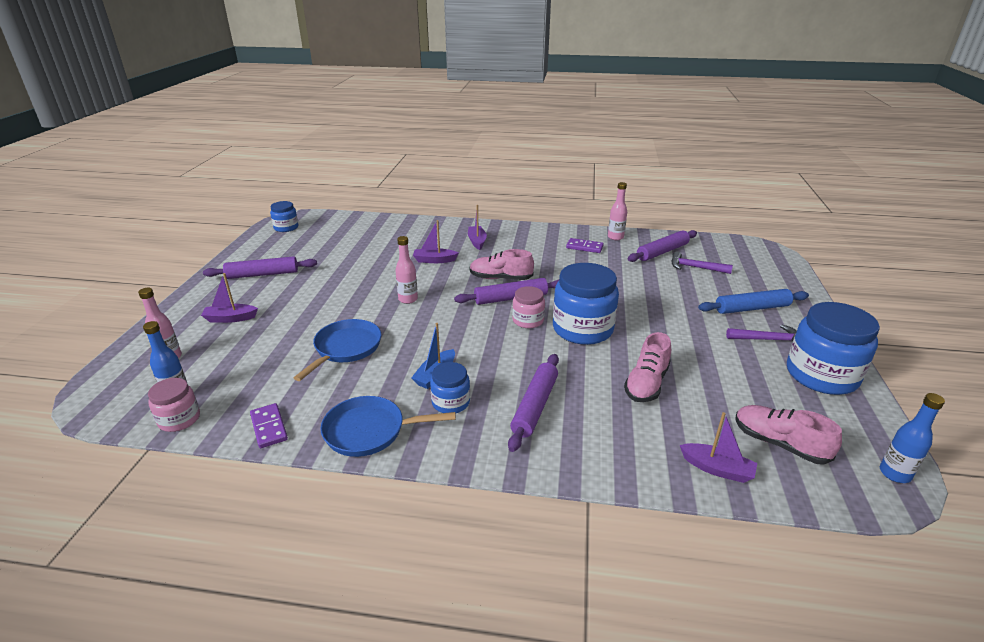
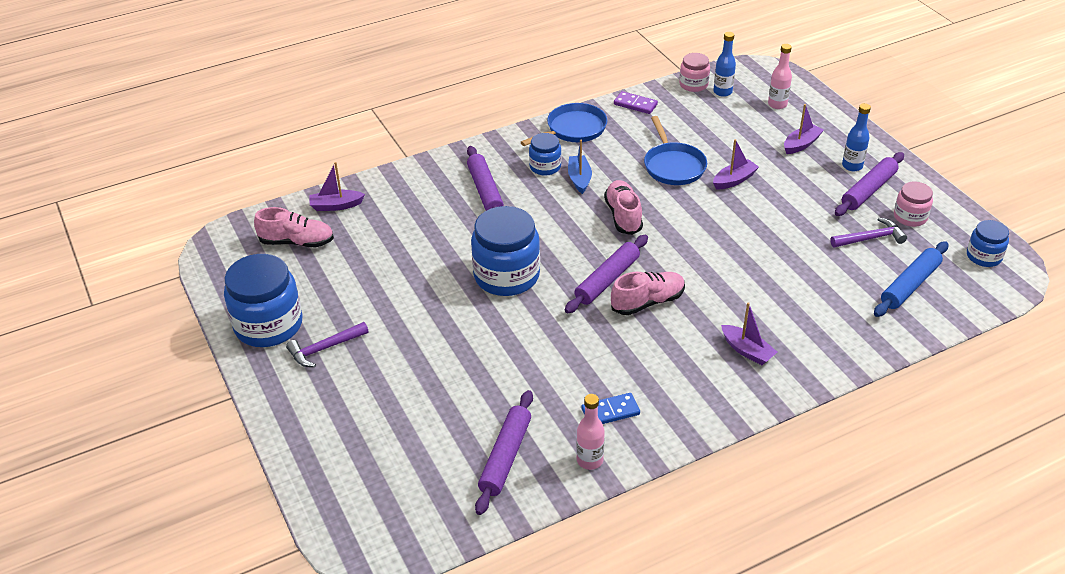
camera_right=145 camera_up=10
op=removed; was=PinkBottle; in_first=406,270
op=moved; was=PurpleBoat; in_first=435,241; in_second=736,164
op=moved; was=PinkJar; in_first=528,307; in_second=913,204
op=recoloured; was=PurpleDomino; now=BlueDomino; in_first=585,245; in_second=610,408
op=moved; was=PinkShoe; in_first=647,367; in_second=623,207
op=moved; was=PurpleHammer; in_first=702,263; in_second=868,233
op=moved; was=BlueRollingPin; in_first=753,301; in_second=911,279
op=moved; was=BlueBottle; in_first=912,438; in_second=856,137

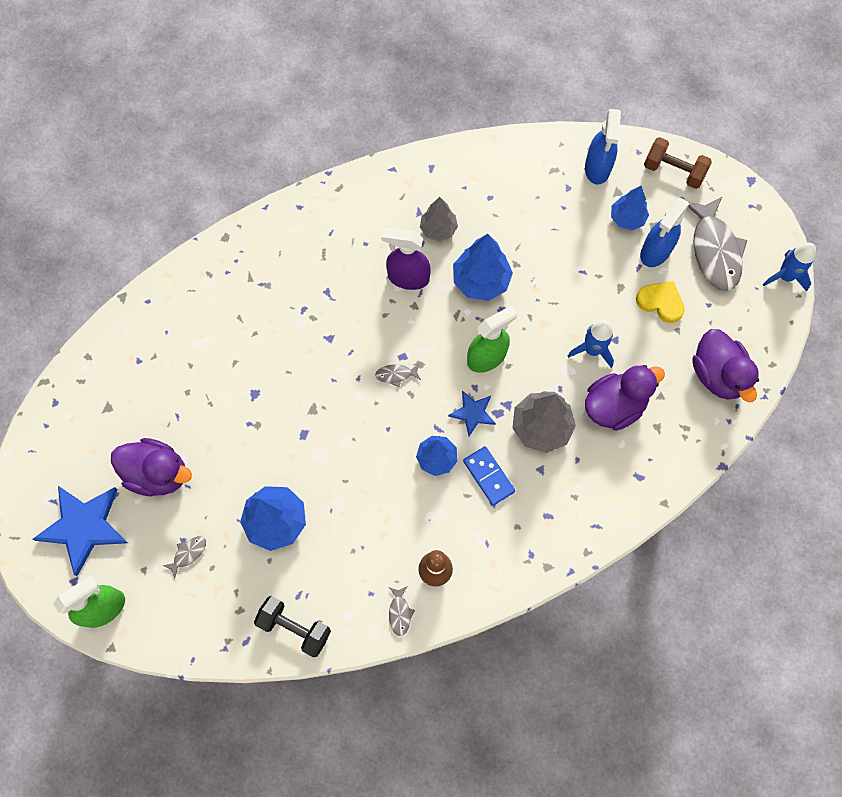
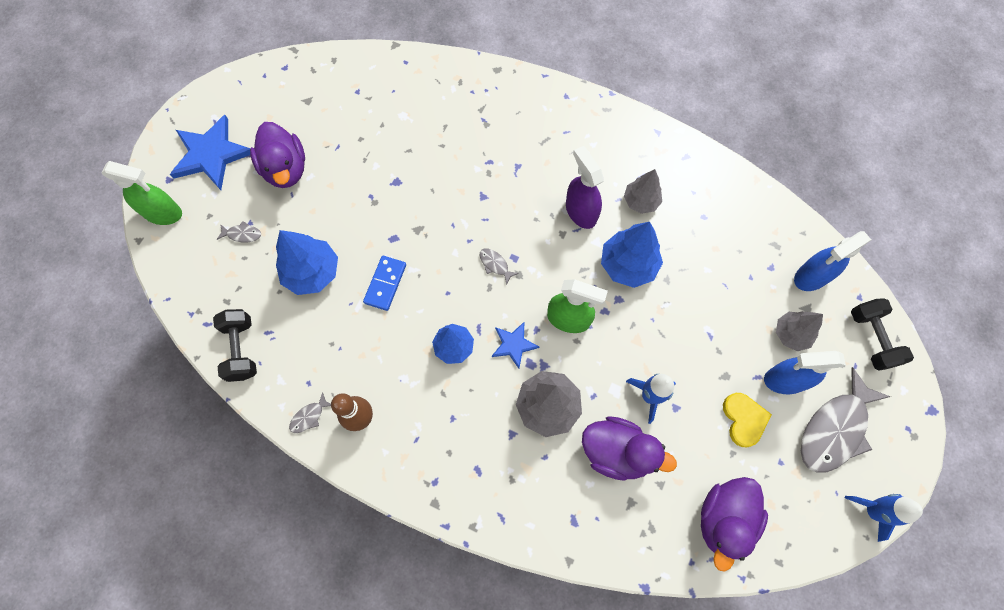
camera_right=50 camera_up=0
op=moved; was=BlueDomino; in_first=489,476; in_second=384,283
op=recoloured; was=BlueTree; now=GreyTree; in_first=630,208; in_second=799,331
op=recoloured; was=BrownDumbbell; now=BlackDumbbell; in_first=678,163; in_second=882,334

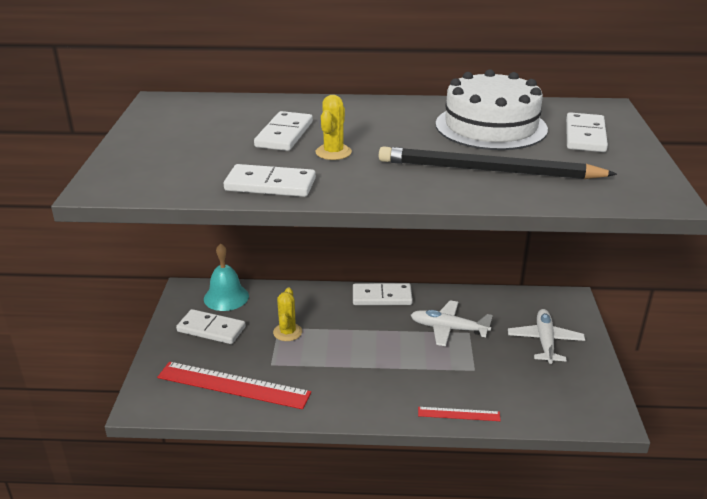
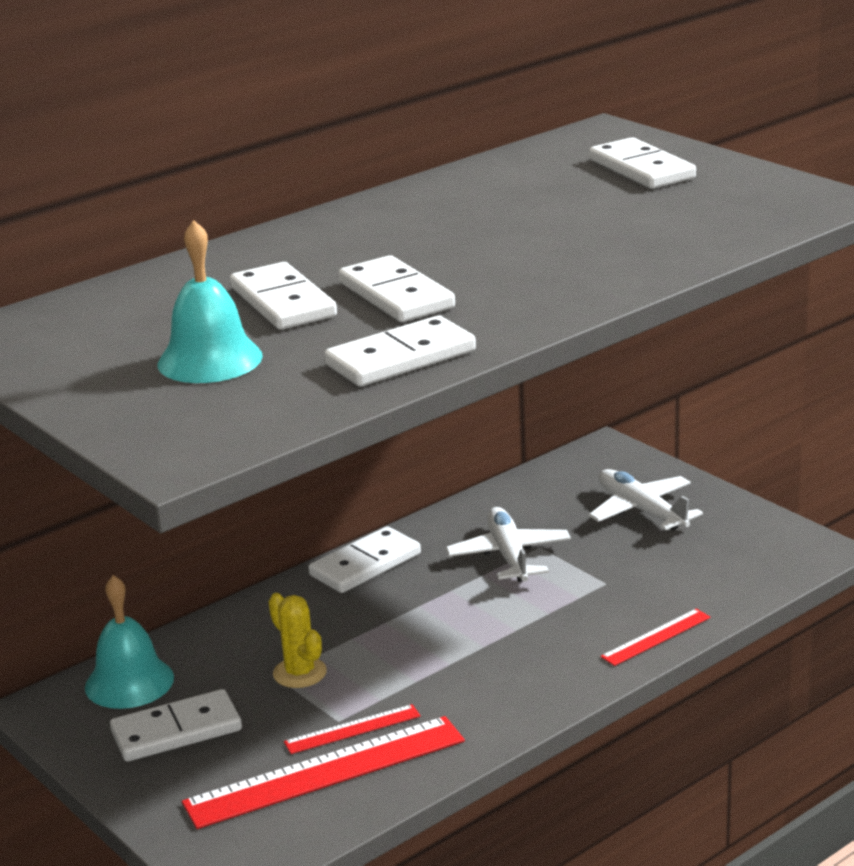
camera_right=-40 camera_up=-5
op=replaced; was=YellowCactus; now=WhiteDomino; in_first=333,127; in_second=397,288
op=removed; was=BlackPencil; in_first=498,162
op=turned; was=WhitePlane; in_first=452,323; in_second=508,544; clockwise=105
op=removed; was=WhiteCake; in_first=492,109
op=added; now=TurquoiseBell; in_second=210,301
op=added; now=RedRuler; in_second=352,729

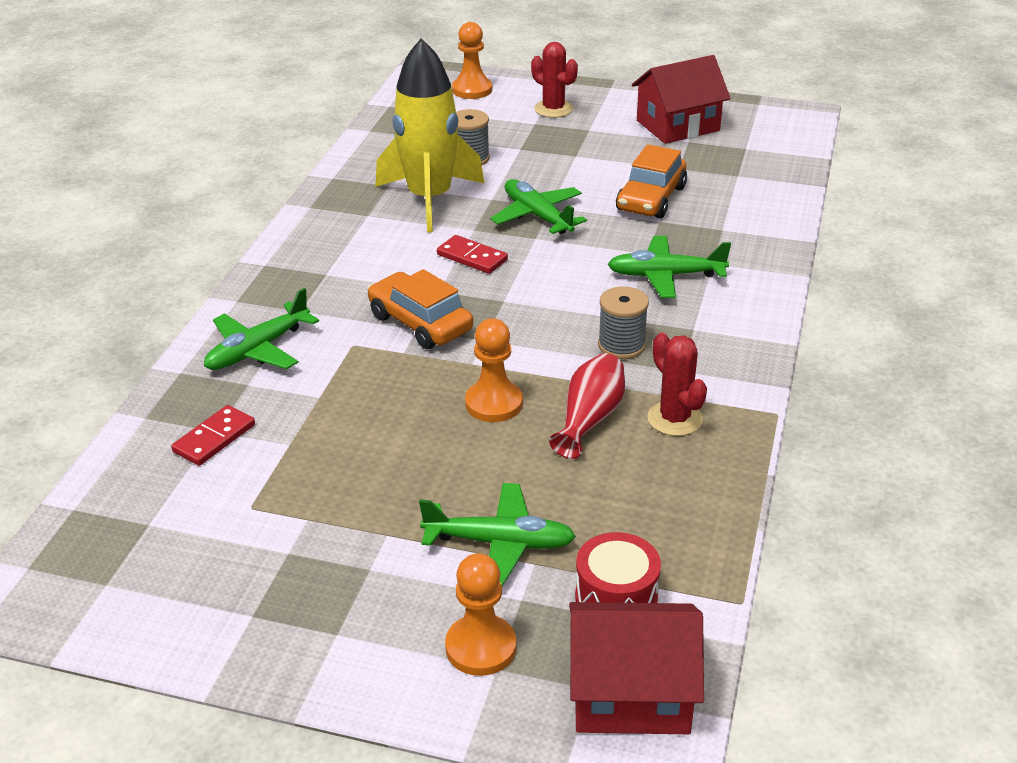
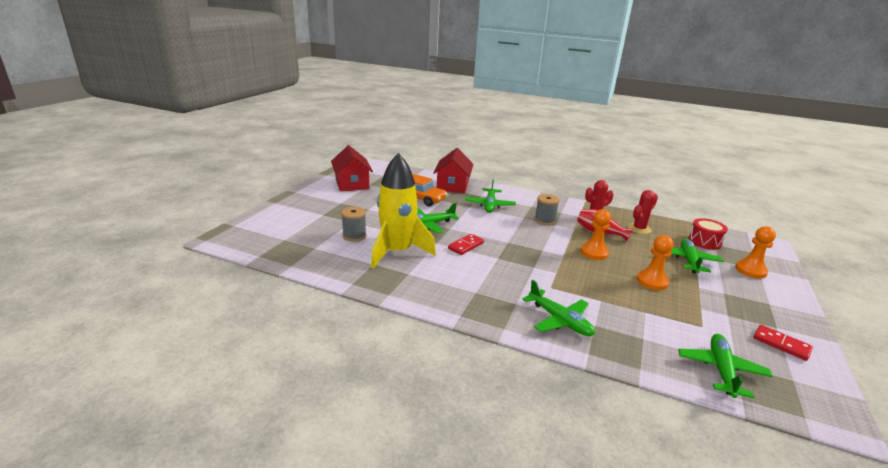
camera_right=-85 camera_up=-10
op=moved; was=RedDomino; in_first=213,435; in_second=783,343
op=removed; was=OrangeCar; in_first=420,309
op=moved; was=OrangePawn; in_first=472,60; in_second=655,262
op=moved; was=RedCactus; in_first=554,80; in_second=643,212
op=moved; was=RedHouse; in_first=636,668; in_second=453,170
op=added; now=GreenPlane; in_second=725,366

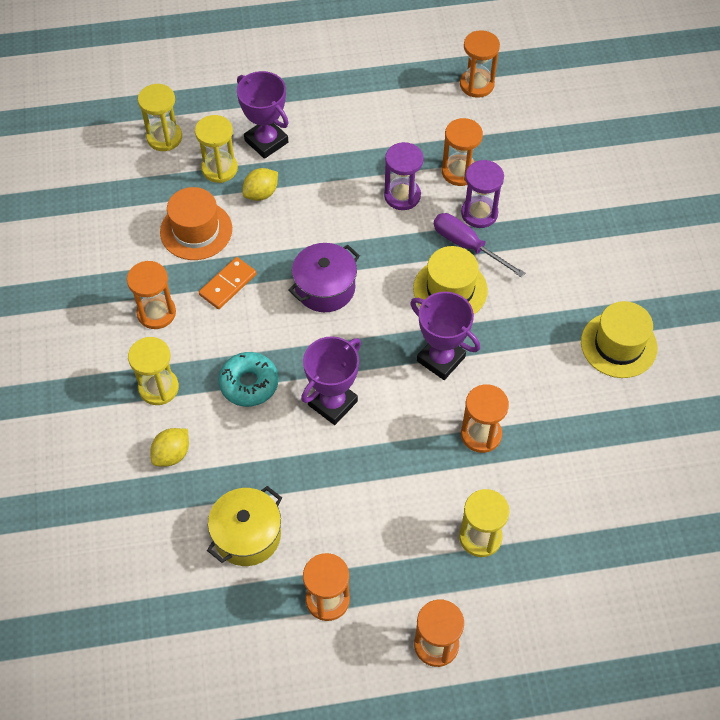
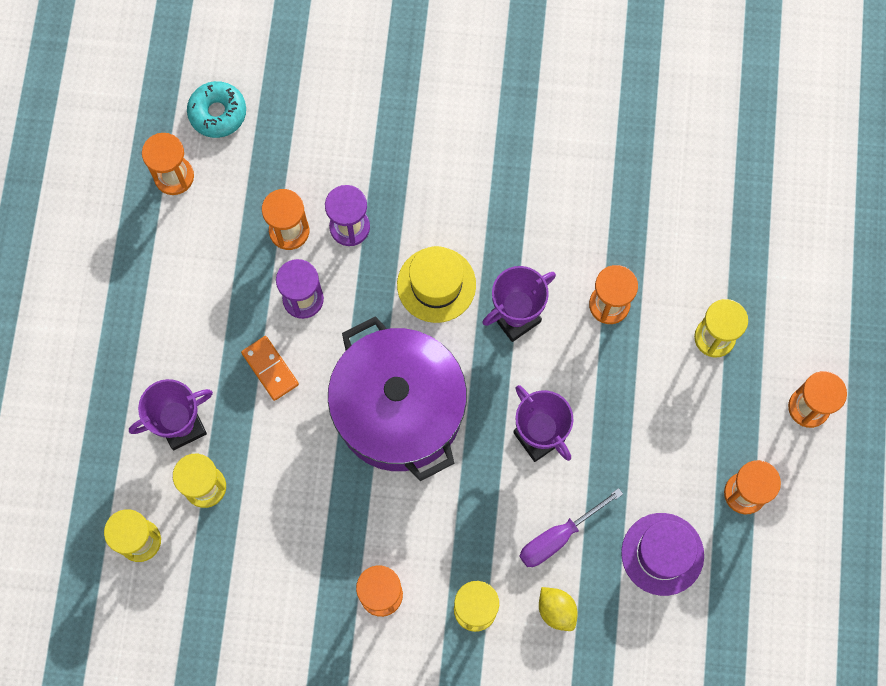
camera_right=-75 camera_up=15
op=removed; was=OrangeHat; in_first=196,223
op=moved; was=OrangeDomino; in_first=228,283; in_second=270,368
op=replaced; was=YellowPot; now=PurpleHat; in_first=244,526; in_second=662,554
op=moved; was=TurquoiseDonut; in_first=248,379; in_second=216,109
op=removed; was=YellowLemon; in_first=260,184
op=resized; was=PurplePot; in_first=324,277; in_second=397,398; ratio=1.92
op=moved; was=PurpleScrewdriver; in_first=479,245; in_second=571,527
op=removed; was=YellowHat; in_first=619,339

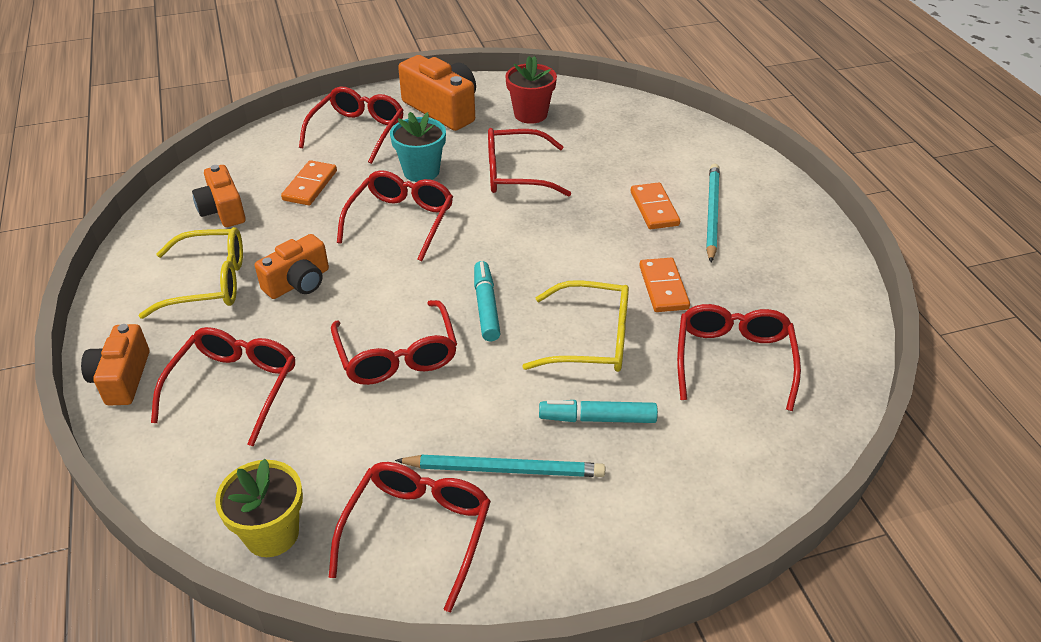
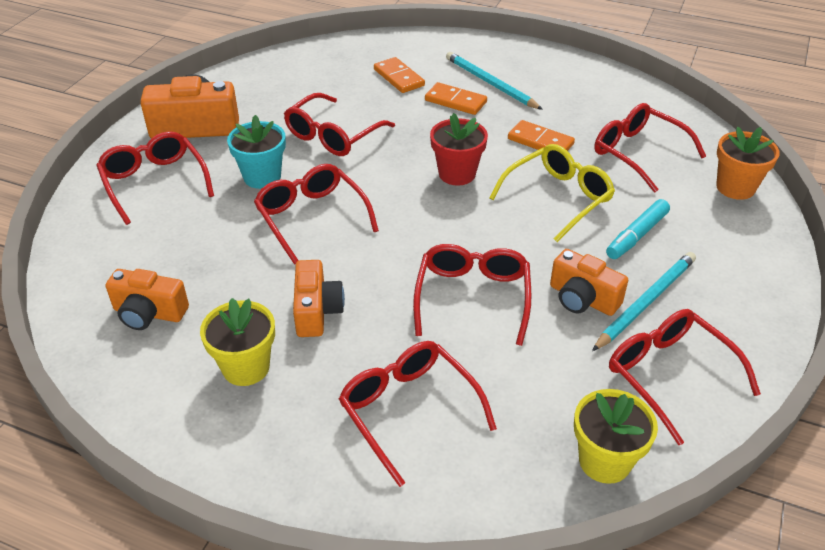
camera_right=-50 camera_up=0
op=moved; was=OrangeCamera; in_first=115,365; in_second=589,282
op=replaced; was=YellowGlasses; now=YellowFlowerPot; in_first=191,273; in_second=237,342
op=moved; was=OrangeDomino; in_first=309,182; in_second=399,75
op=turned; was=RedGlasses; in_first=394,342; in_second=472,295; clockwise=-105
op=removed; was=TurquoiseMarker; in_first=487,301
op=moved; was=RedFlowerPot; in_first=531,90; in_second=459,149
op=added; now=OrangeFlowerPot; in_second=748,163

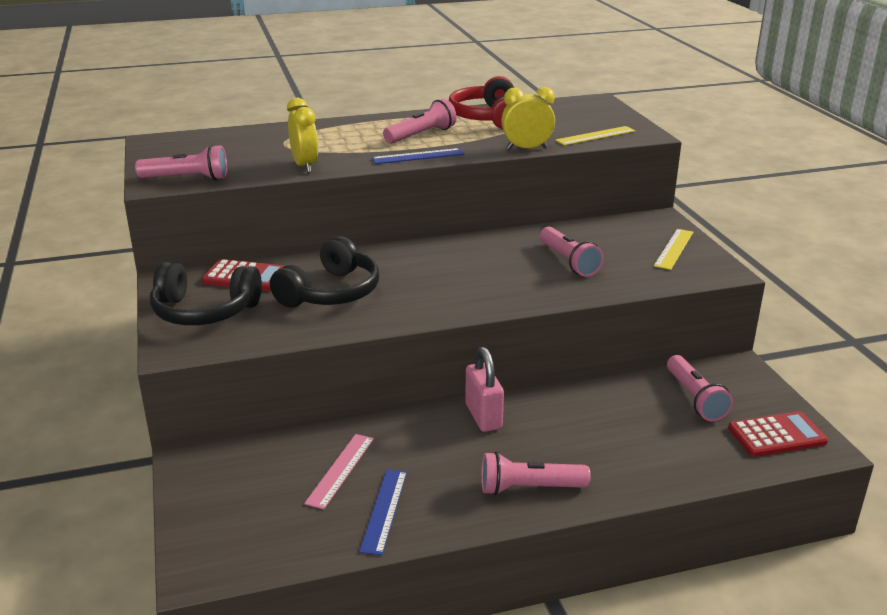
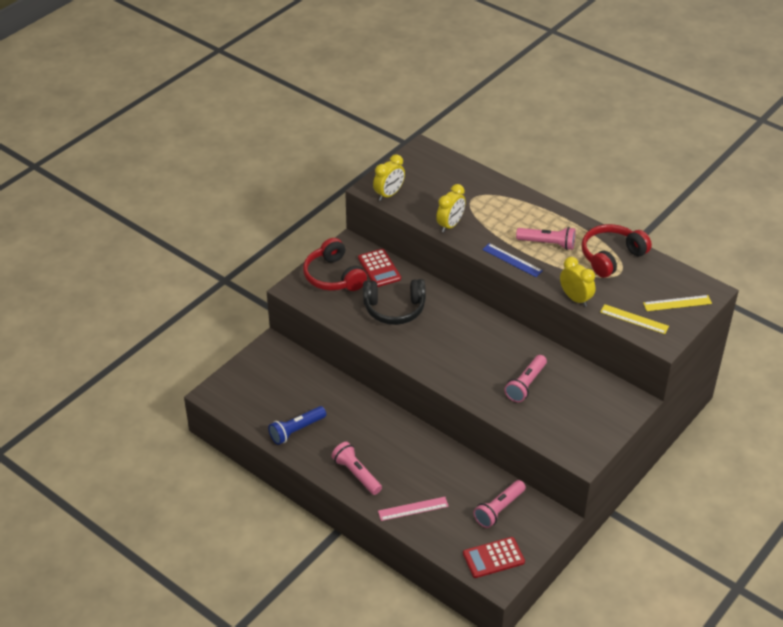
camera_right=55 camera_up=15
op=replaced; was=PinkFlashlight; now=YellowClock; in_first=181,162; in_second=389,177
op=recoloured; was=BlackHeadphones; now=RedHeadphones; in_first=206,293; in_second=335,264
op=moved; was=PinkRuler; in_first=339,471; in_second=413,509
op=replaced; was=BlueRuler; now=BlueFlashlight; in_first=383,512; in_second=297,425
op=removed; was=PinkPadlock; in_first=484,389
op=moved; was=YellowRuler; in_first=673,249; in_second=677,303
op=turned; was=RedCalculator; in_first=778,434; in_second=494,557; clockwise=120

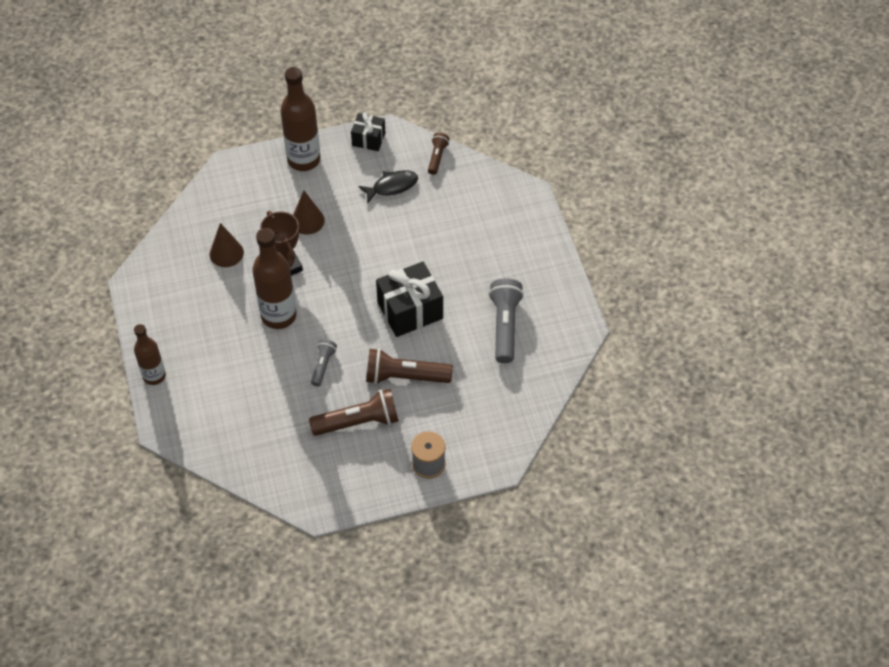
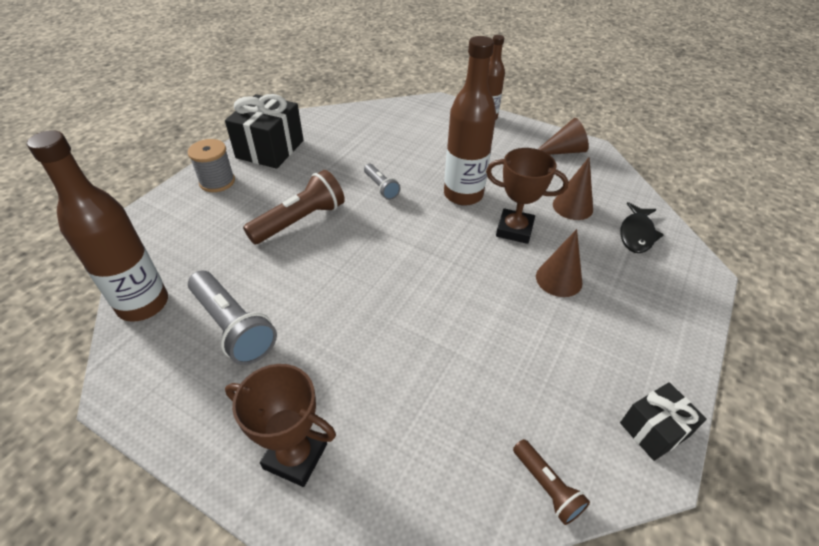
camera_right=135 camera_up=-10
op=moved; was=BrownBottle; in_first=300,119; in_second=97,226
op=removed; was=BrownFlashlight; in_first=354,412
op=moved; was=BlackFish; in_first=388,187; in_second=642,227
op=moved; was=BlackGift; in_first=409,299; in_second=264,131
op=added; now=BrownTrophy; in_second=280,425
op=added; now=BrownCone; in_second=563,136

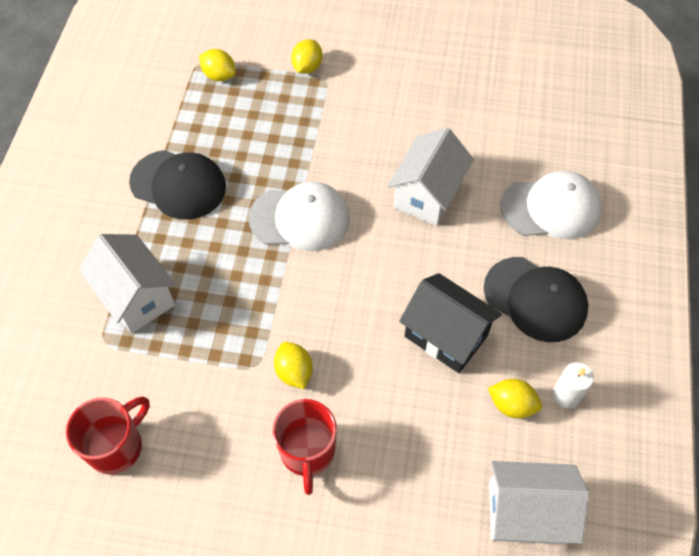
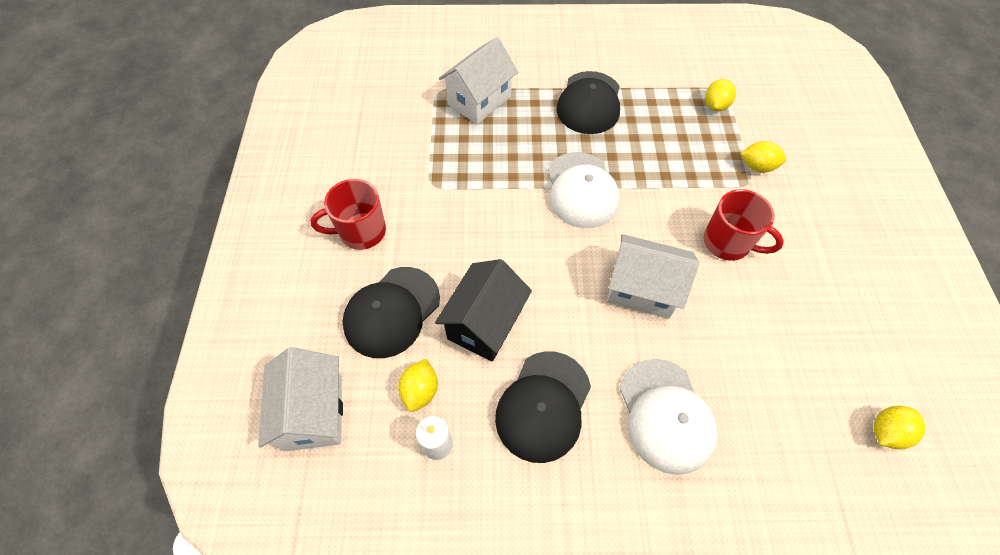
camera_right=80 camera_up=0
op=moved; was=RedMug; in_first=108,436; in_second=744,225
op=moved; was=YellowLemon; in_first=293,365; in_second=899,427
op=added; now=BlackCap; in_second=391,312

